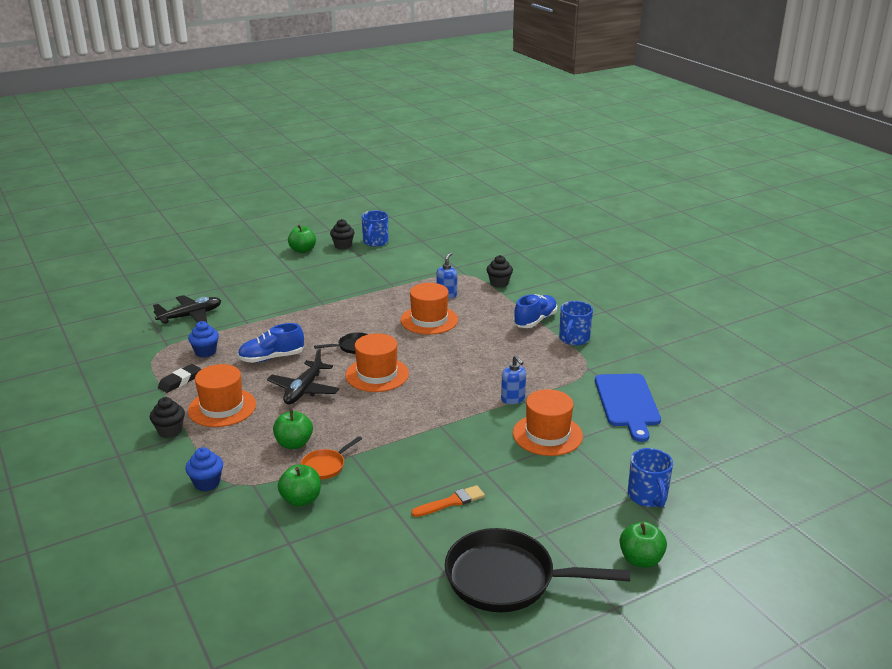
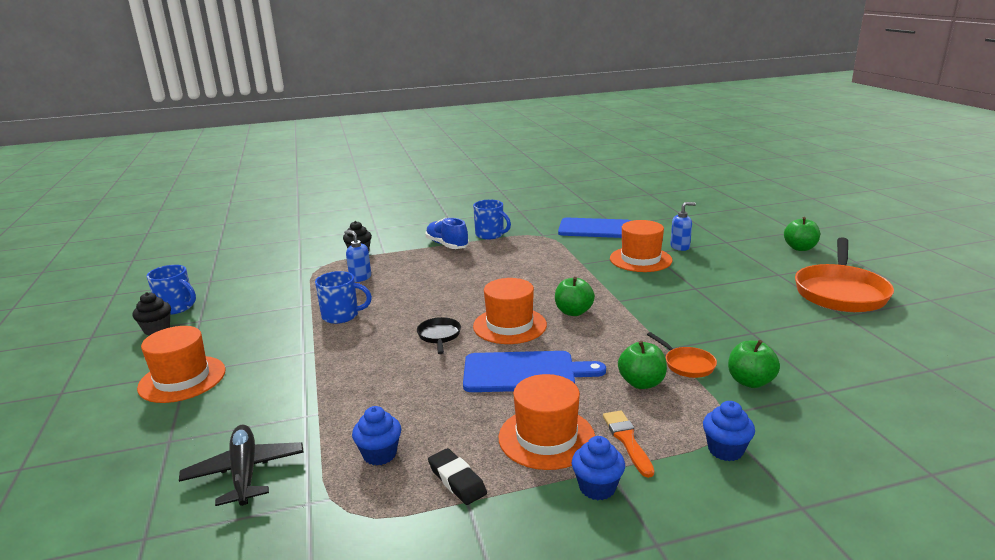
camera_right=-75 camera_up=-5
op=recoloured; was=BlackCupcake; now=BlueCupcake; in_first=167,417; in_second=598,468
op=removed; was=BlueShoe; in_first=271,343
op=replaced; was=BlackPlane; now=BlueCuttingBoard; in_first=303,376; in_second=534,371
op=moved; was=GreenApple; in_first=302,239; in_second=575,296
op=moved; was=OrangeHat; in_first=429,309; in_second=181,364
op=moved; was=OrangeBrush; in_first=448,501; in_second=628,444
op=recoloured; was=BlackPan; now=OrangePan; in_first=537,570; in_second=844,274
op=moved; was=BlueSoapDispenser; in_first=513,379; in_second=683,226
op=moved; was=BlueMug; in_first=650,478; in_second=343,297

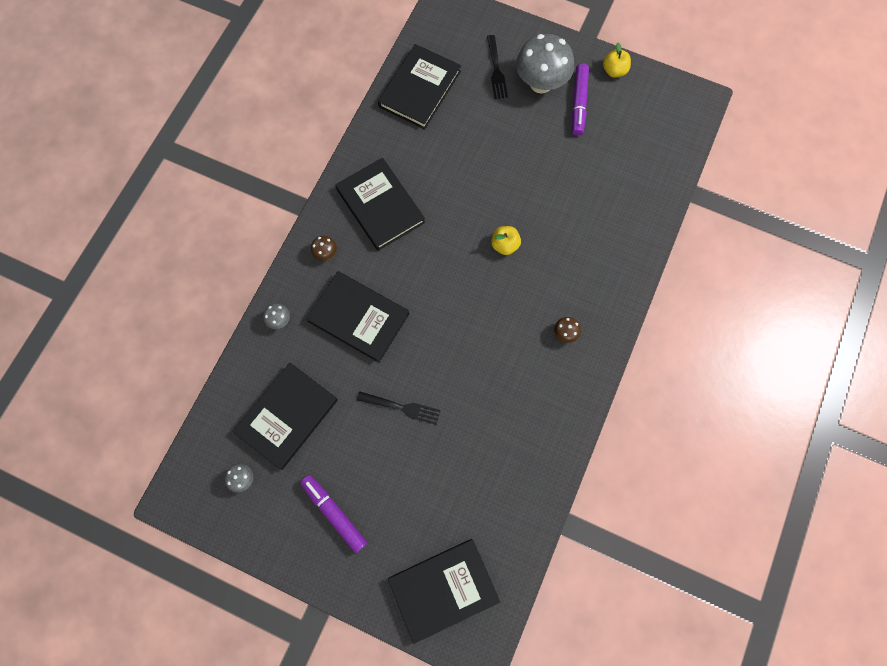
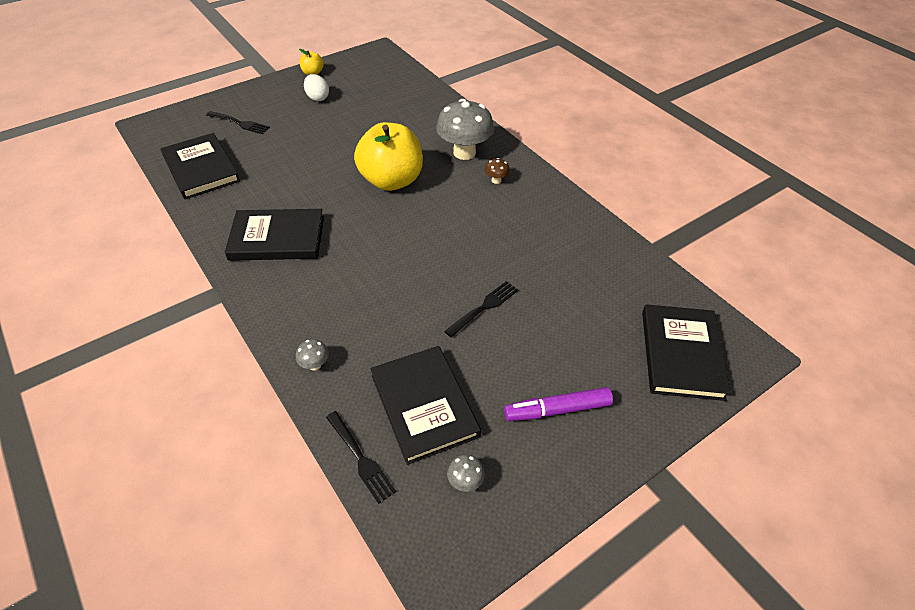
camera_right=-60 camera_up=-25
op=removed; was=BlackBook; in_first=357,317
op=removed; was=BrownMushroom; in_first=324,248
op=resized; was=YellowApple; in_first=506,240; in_second=388,156; ratio=2.32
op=moved; was=GreyMushroom; in_first=545,63; in_second=465,129
op=replaced; was=PurpleMarker; now=WhiteEgg; in_first=580,100; in_second=316,87
op=added; now=BlackFork; in_second=361,457

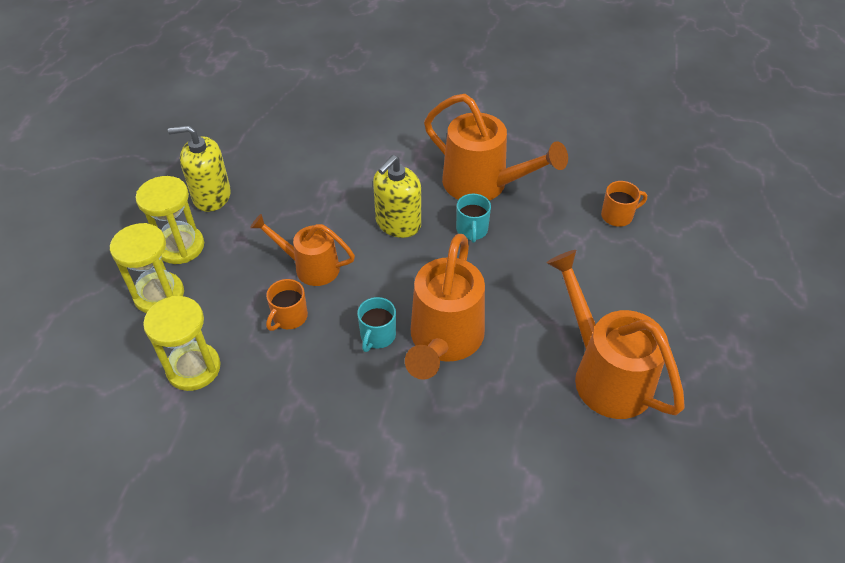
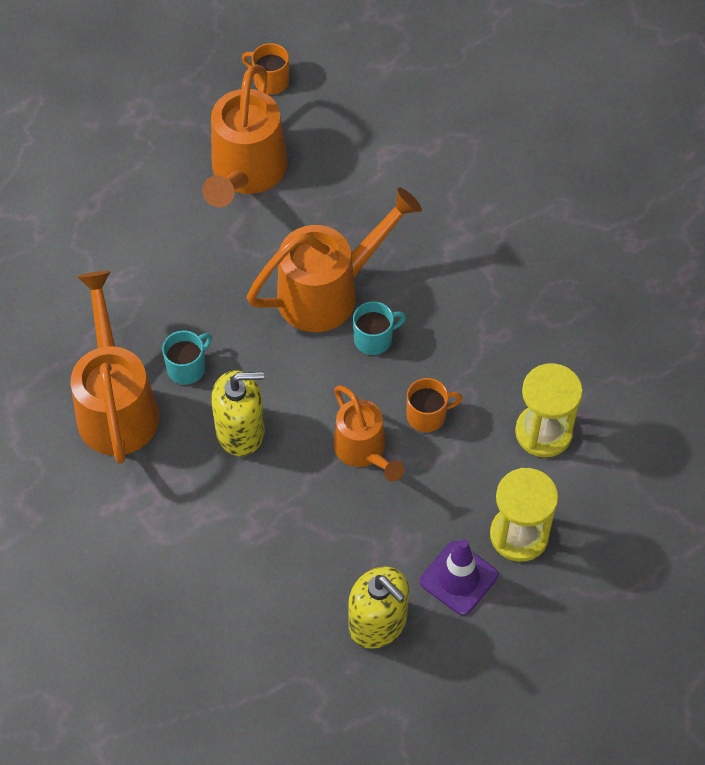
camera_right=-135 camera_up=10
op=replaced; was=YellowHourglass; now=PurpleTrafficCone; in_first=169,220; in_second=459,577
op=moved; was=OrangeMug; in_first=624,204; in_second=265,68

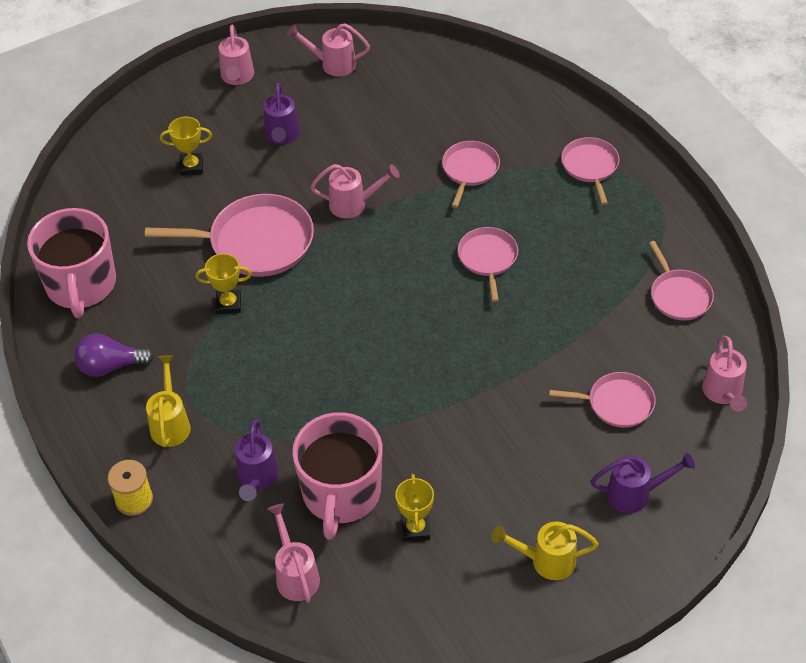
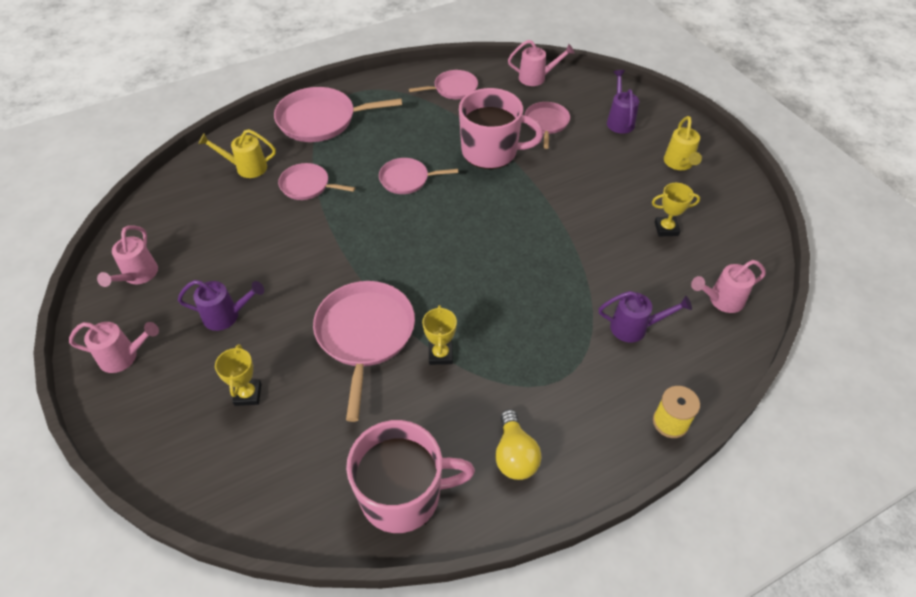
camera_right=-90 camera_up=0
op=recoloured; was=PurpleLightBulb; now=YellowLightBulb; in_first=114,355; in_second=518,444
op=moved; was=YellowWateringCan; in_first=168,401; in_second=237,153
op=moved; was=PinkMug; in_first=337,476; in_second=501,128
op=removed; was=PinkWateringCan; in_first=355,191
op=resized; was=PinkPan; in_first=590,171; in_second=338,114; ratio=1.73

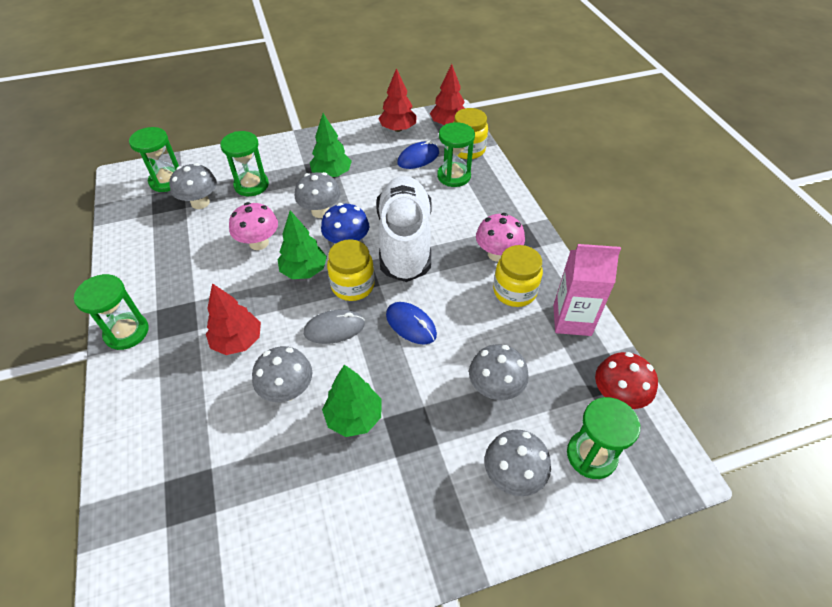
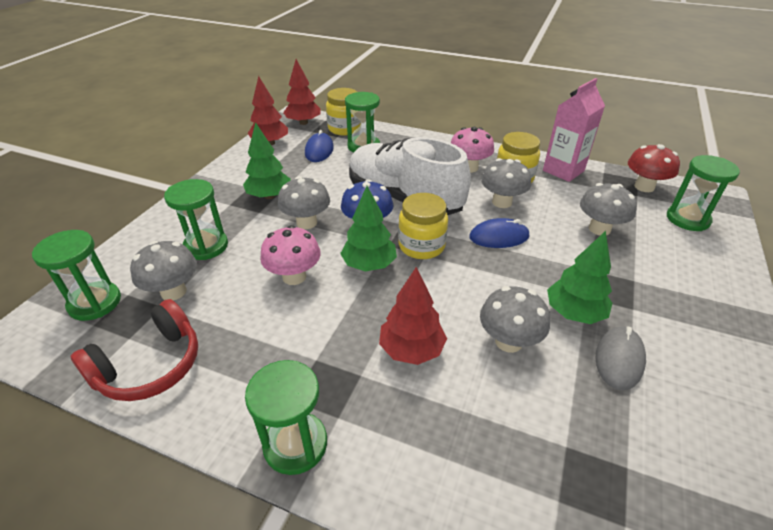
camera_right=-50 camera_up=-10
op=moved; was=GreyMouse; in_first=334,327; in_second=620,358
op=moved; was=GreyMushroom; in_first=518,462; in_second=506,183
op=added; now=RedHeadphones; in_second=134,350

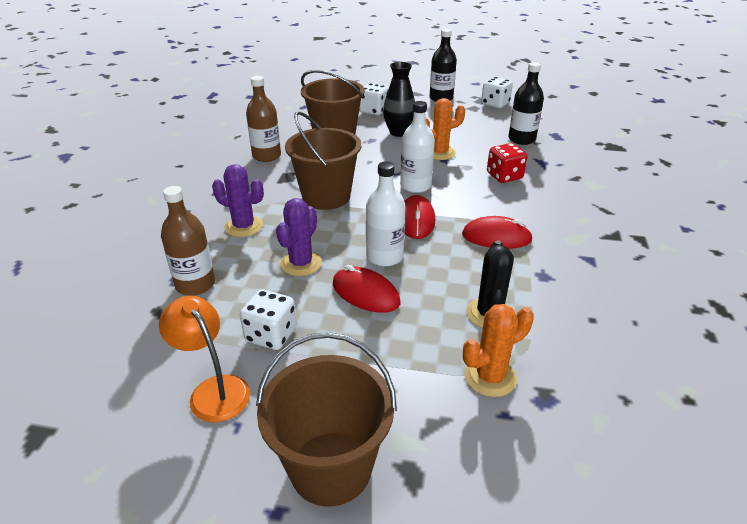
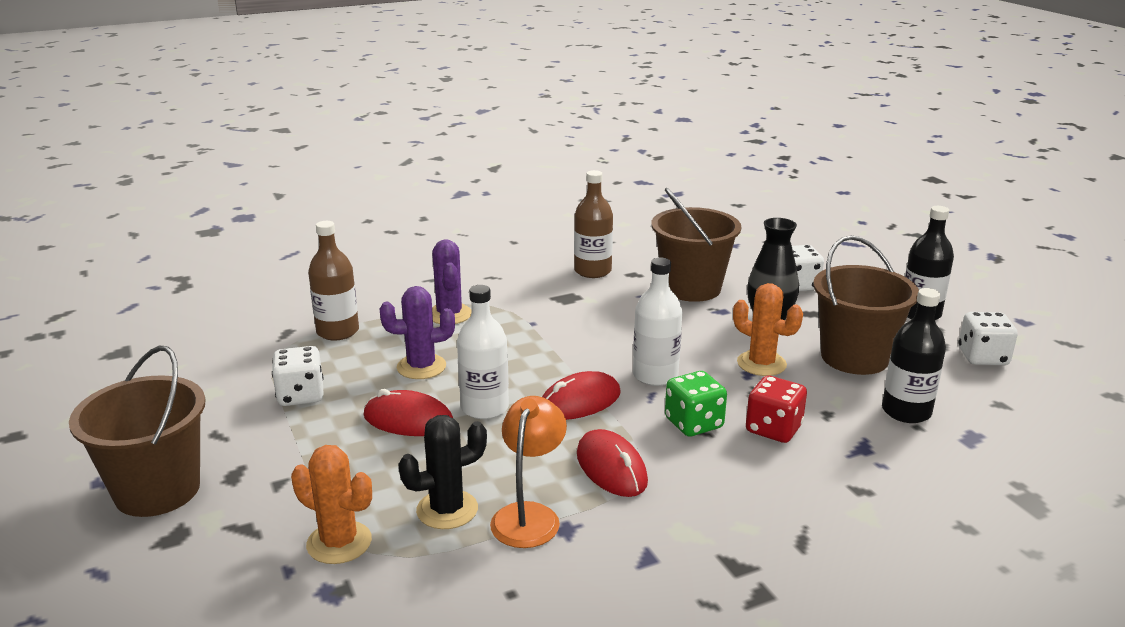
camera_right=55 camera_up=-10
op=moved; was=OrangeLamp; in_first=204,359; in_second=528,472
op=moved; was=BrownBucket; in_first=323,160; in_second=866,305
op=turned; was=RedMouse; in_first=367,289; in_second=408,412; clockwise=-75
op=added; now=GreenDice; in_second=696,403

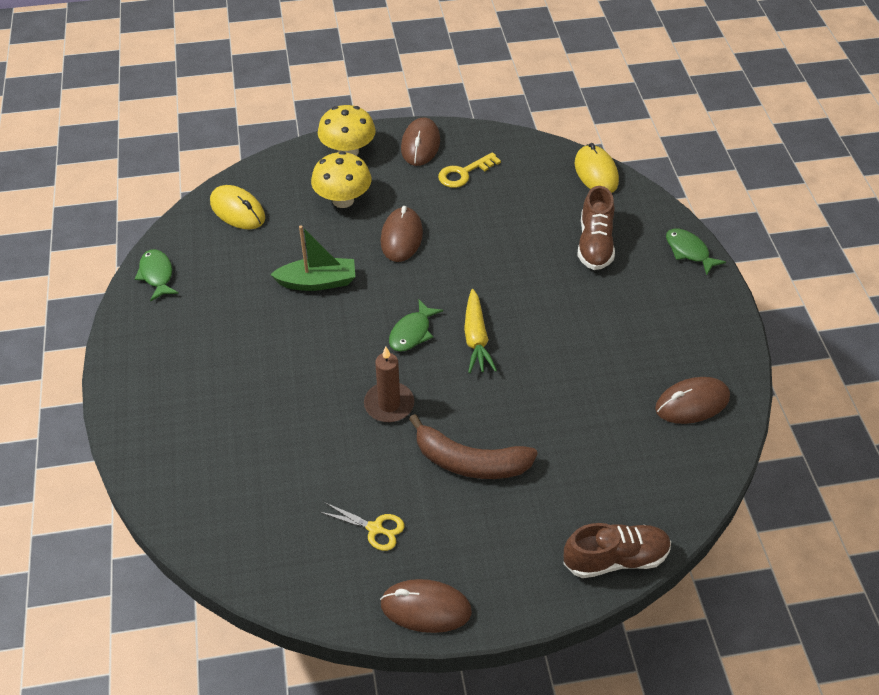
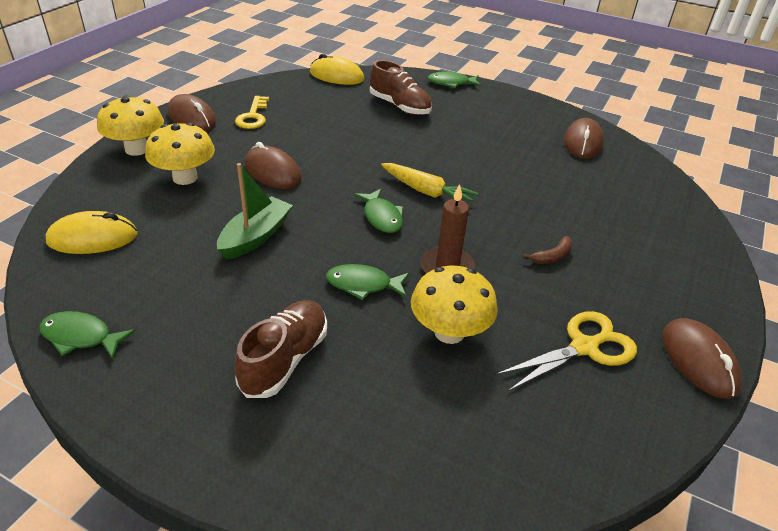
camera_right=-55 camera_up=-10
op=resized; was=YellowScissors; in_first=362,527; in_second=566,351; ratio=1.55
op=turned; was=BrownMouse; in_first=426,606; in_second=702,358; clockwise=-60
op=resized; was=BrownBanana; in_first=473,446; in_second=548,250; ratio=0.46
op=moved; was=BrownShoe; in_first=617,550; in_second=281,349
op=added; now=GreenFish; in_second=367,282
op=added; now=YellowMushroom; in_second=454,305

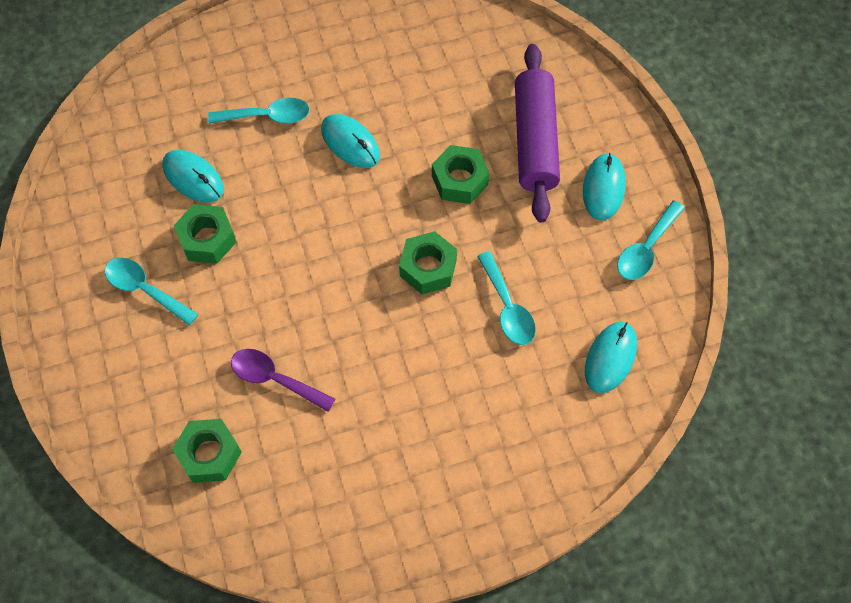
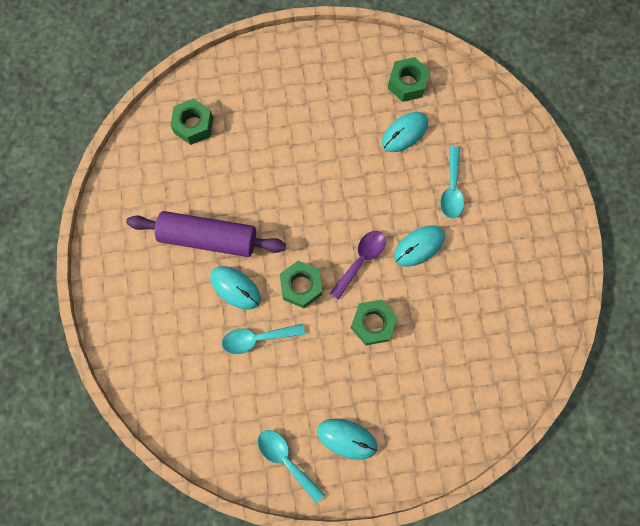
camera_right=100 camera_up=10
op=removed; was=TurquoiseSpoon; in_first=151,292
op=moved; was=GreenNut; in_first=205,233; in_second=409,79
op=moved; was=PurpleSpoon; in_first=283,380; in_second=357,265
op=moved; was=PurpleRollingPin; in_first=537,133; in_second=206,234
op=moved; was=TurquoiseMouse; in_first=611,357; in_second=235,287

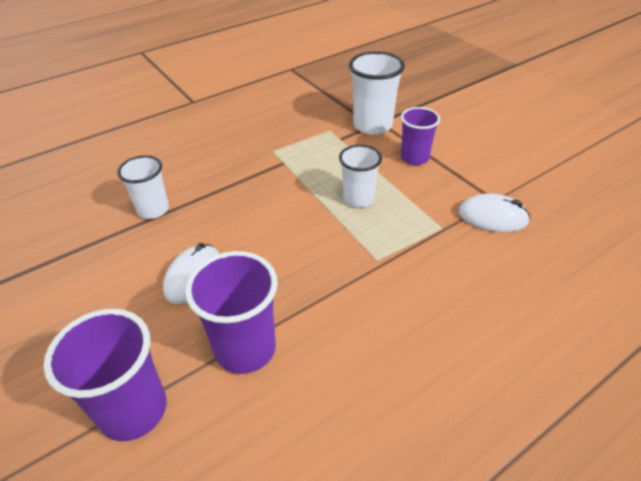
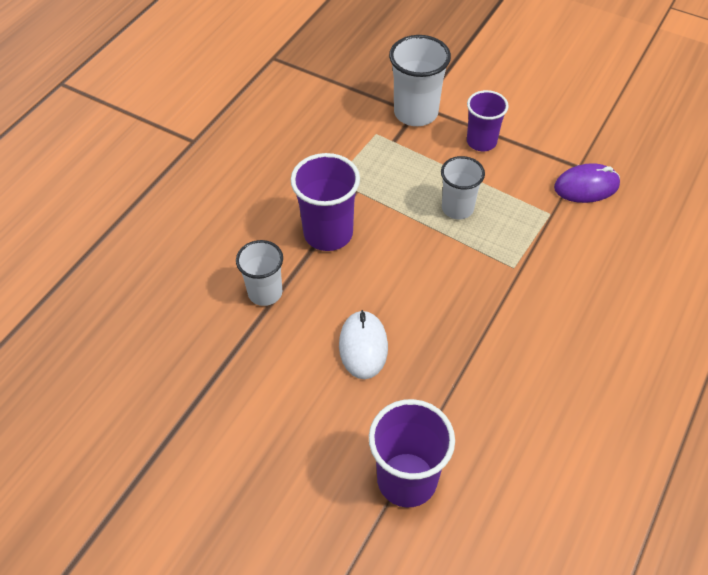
camera_right=-25 camera_up=10
op=moved; was=PurpleCup; in_first=231,312; in_second=325,202
op=recoloured; was=WhiteMouse; now=PurpleMouse; in_first=494,212; in_second=587,183

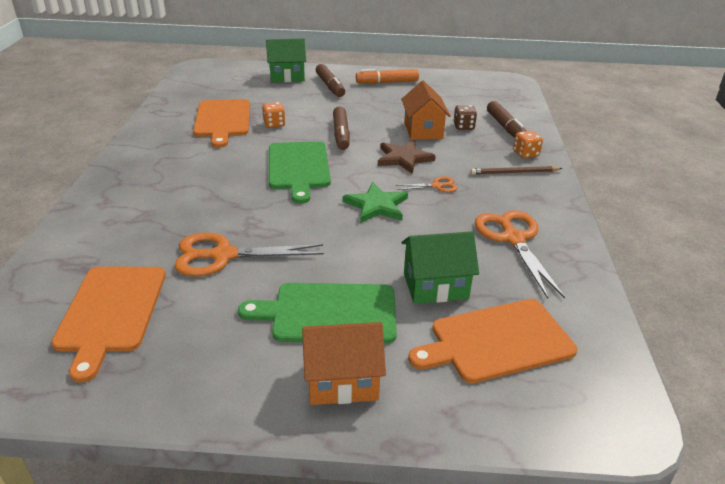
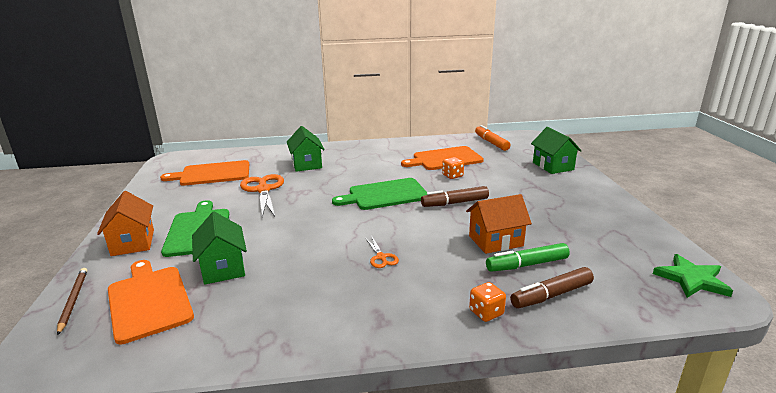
camera_right=80 camera_up=-10
op=removed; was=BrownMarker; in_first=330,80
op=moved; was=GreenStar; in_first=375,202; in_second=693,276
op=moved; was=OrangeMarker; in_first=387,76; in_second=493,138
op=removed; was=BrownStar; in_first=407,157
op=replaced; was=BrownDice; now=GreenMarker; in_first=465,117; in_second=528,257
op=moved; was=BrownPencil; in_first=517,170; in_second=72,301
op=removed; was=OrangeScissors; in_first=520,254
op=added; now=GreenHouse; in_second=306,149

